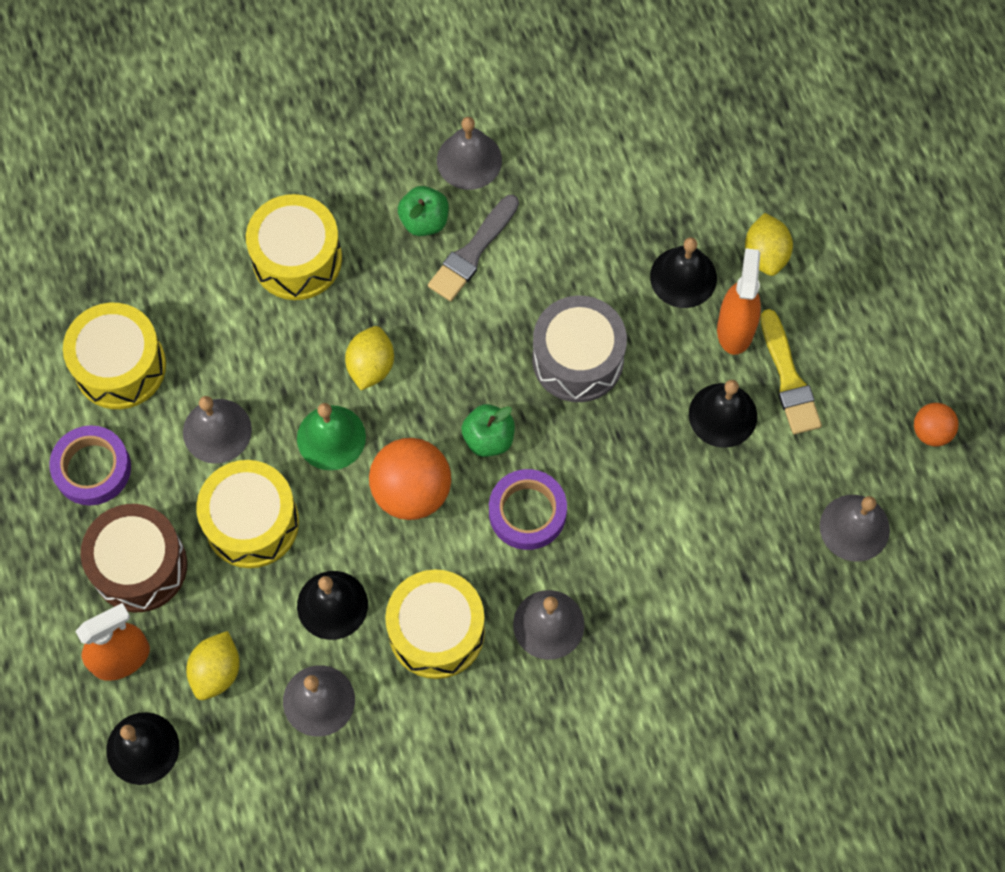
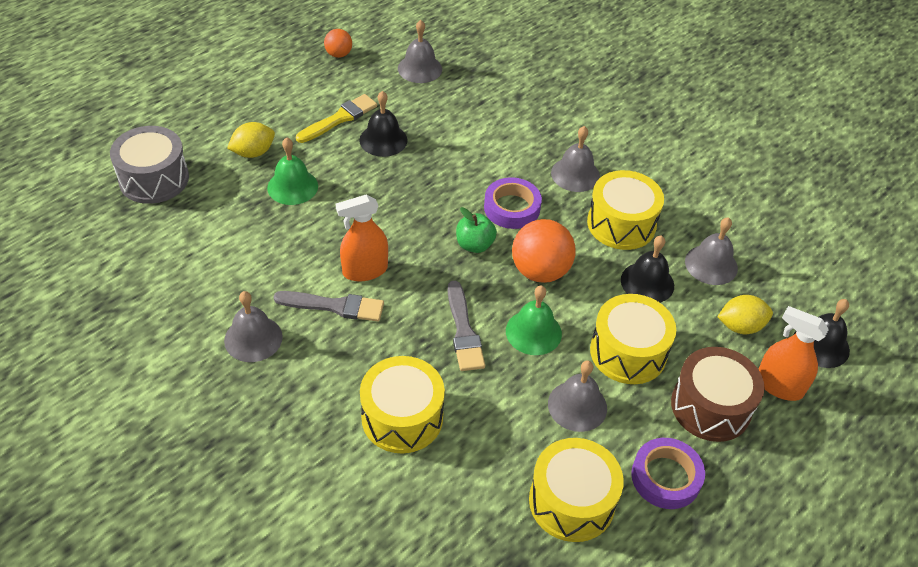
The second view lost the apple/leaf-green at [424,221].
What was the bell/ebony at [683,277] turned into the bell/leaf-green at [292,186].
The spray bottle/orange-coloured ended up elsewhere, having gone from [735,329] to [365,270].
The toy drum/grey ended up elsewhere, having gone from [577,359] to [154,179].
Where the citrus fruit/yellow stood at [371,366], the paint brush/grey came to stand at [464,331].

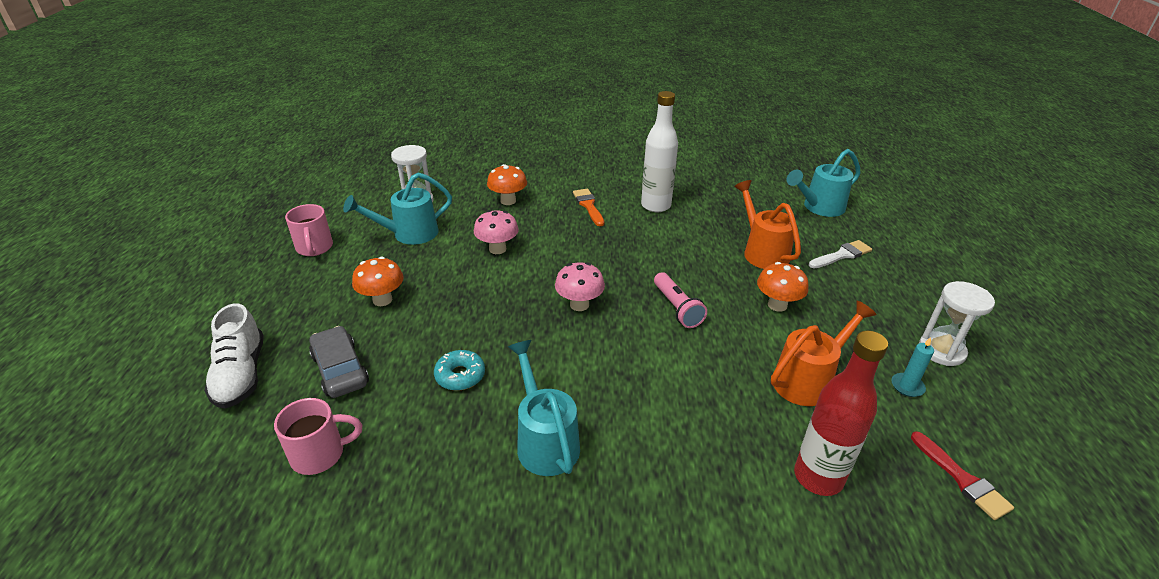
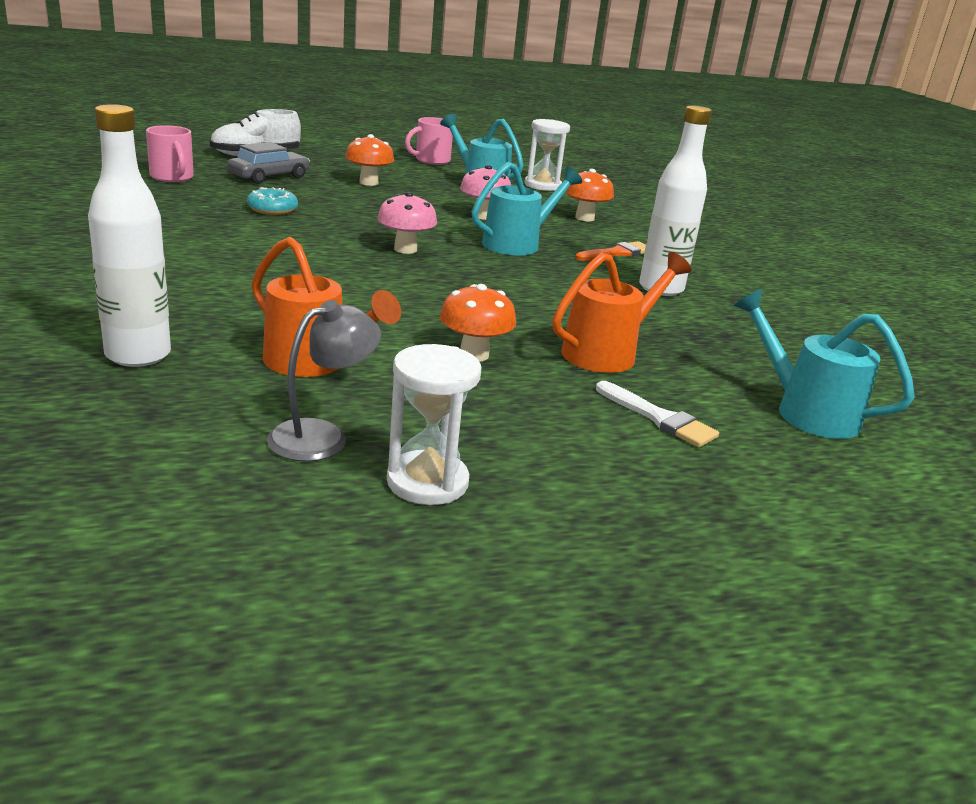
The second view lost the torch/rosy at [677,308].
What was the drink bottle/red at [818,477] turned into the drink bottle/snow-white at [138,355].
Where the pillar candle/teal stood at [907,386], the lamp/grey came to stand at [322,436].
The watering pot/teal ended up elsewhere, having gone from [544,440] to [518,244].
The second view lost the paint brush/red at [962,479].

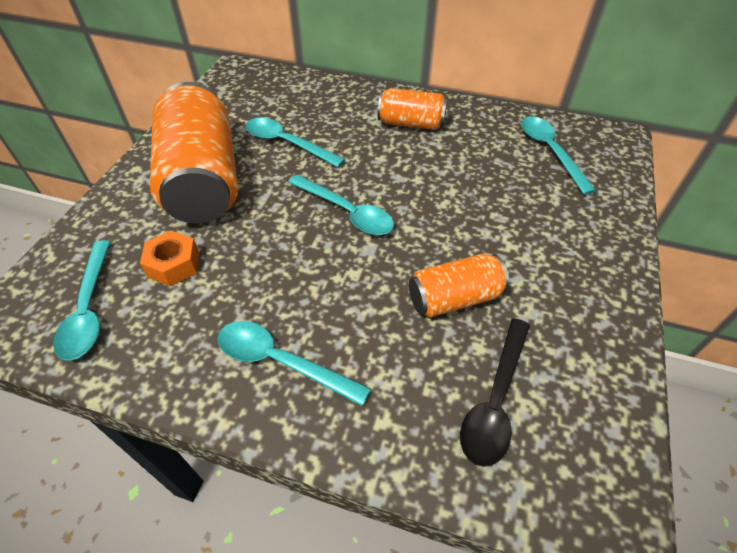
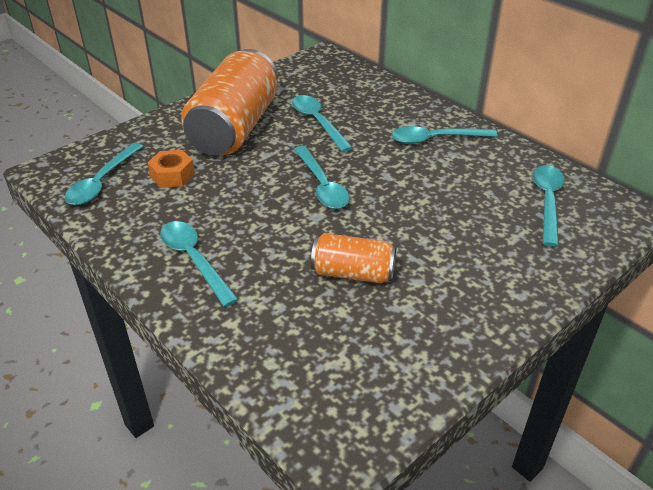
Where the can/orange-coloured stood at [411,123], the teaspoon/teal came to stand at [435,139].
The second view lost the teaspoon/ebony at [495,400].

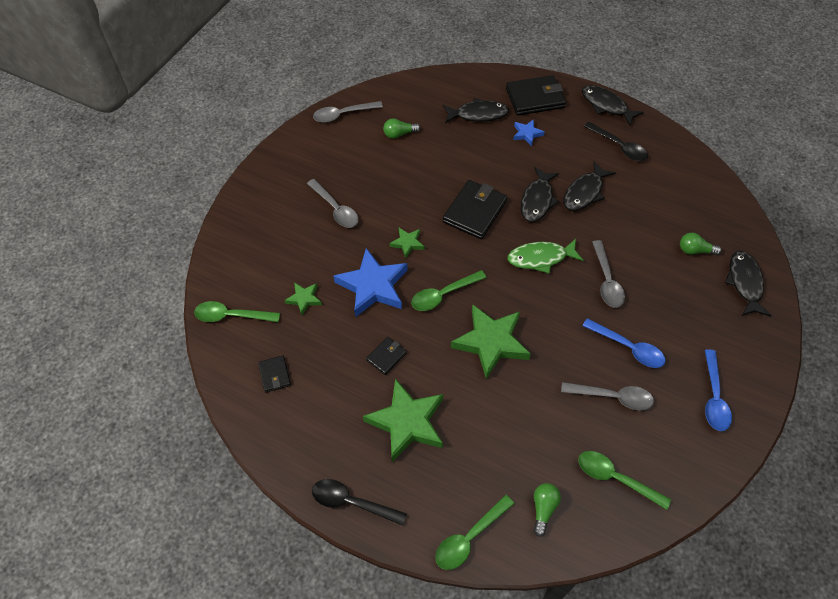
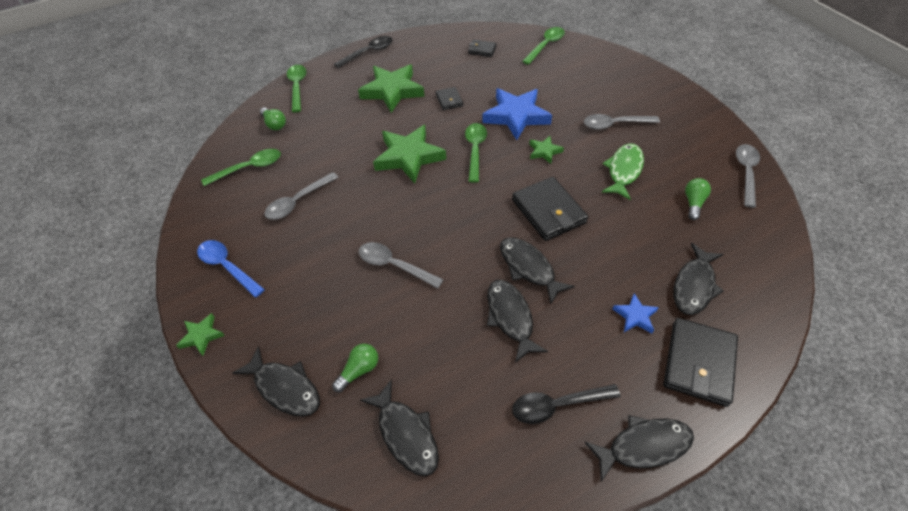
The fish figure/leaf-green ended up elsewhere, having gone from [540,258] to [623,171].
The star shape/leaf-green ended up elsewhere, having gone from [304,299] to [201,336].
The second view lost the teaspoon/blue at [628,347].
The second view gained the fish figure/ebony at [406,434].

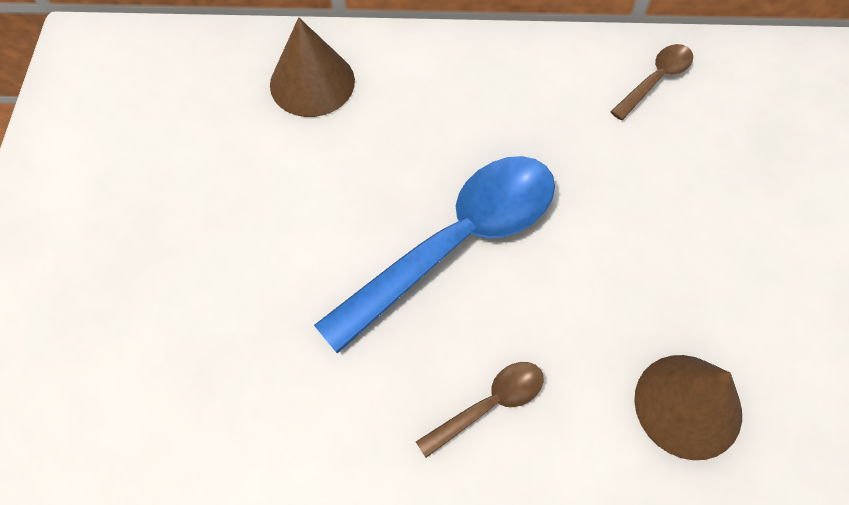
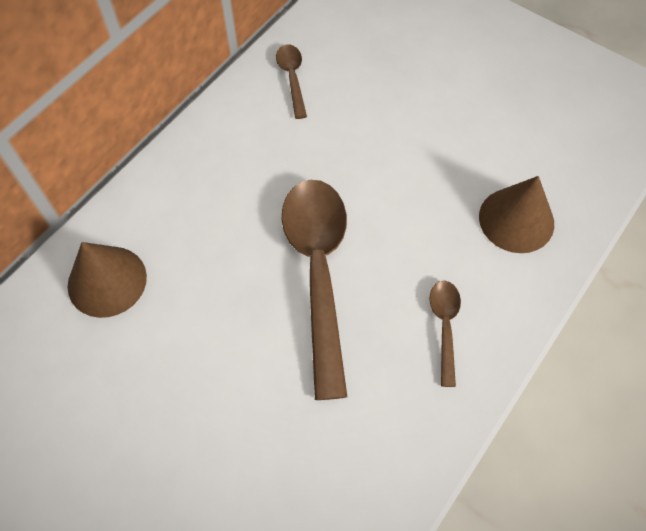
What was the teaspoon/blue at [456,242] turned into the teaspoon/dark brown at [318,271].

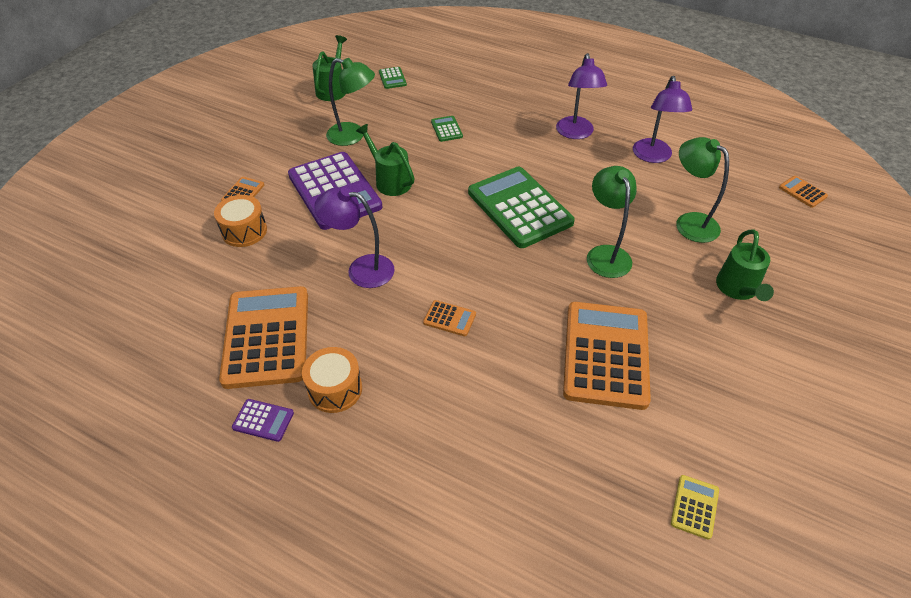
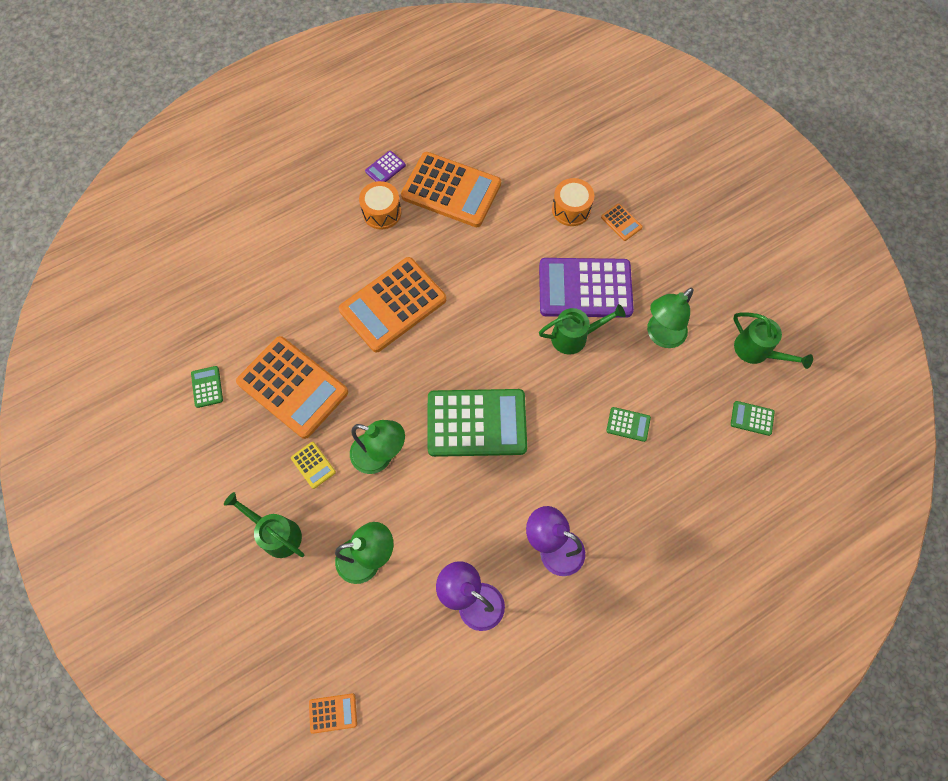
The second view lost the lamp/violet at [361,269].
The size of the calculator/orange-coloured at [449,318] changed by a factor of 2.43.
The calculator/yellow ended up elsewhere, having gone from [694,507] to [313,465].
The second view gained the calculator/leaf-green at [207,387].

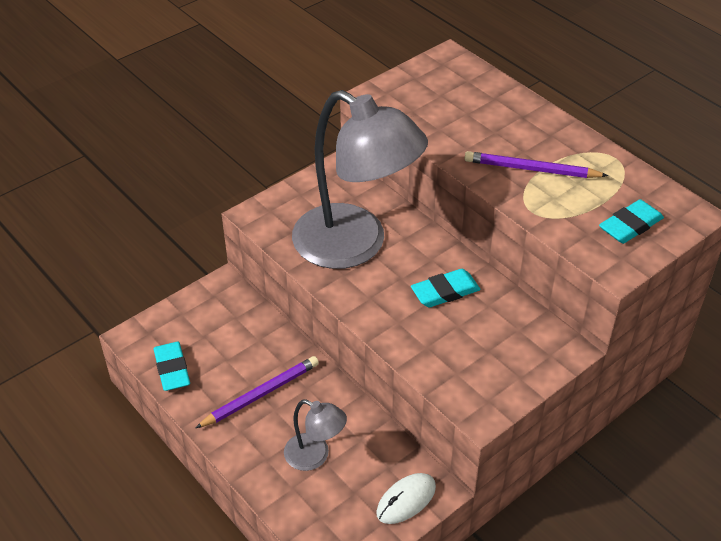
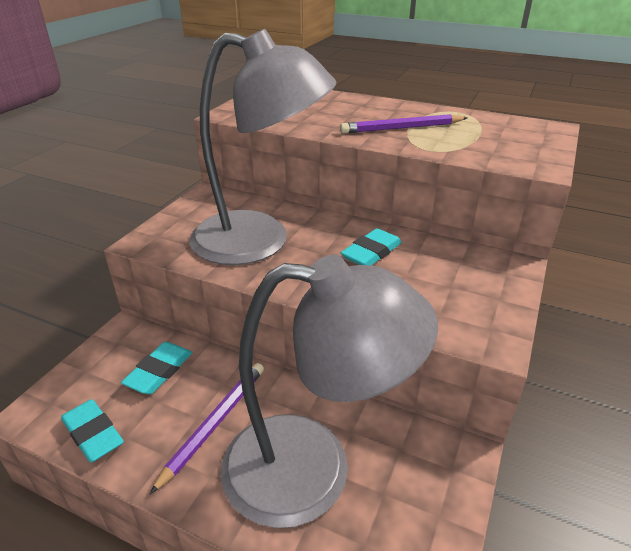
The eraser/teal ended up elsewhere, having gone from [630,225] to [159,371].
The size of the lamp/grey at [315,456] changed by a factor of 2.25.
The second view lost the PC mouse/snow-white at [406,500].

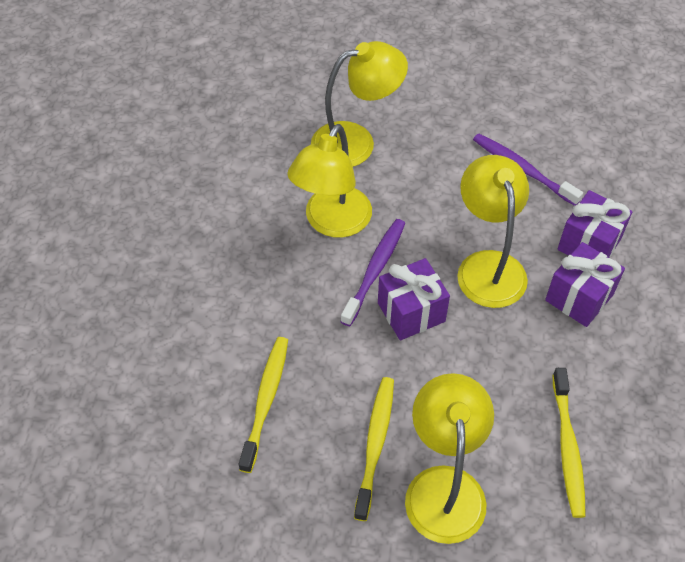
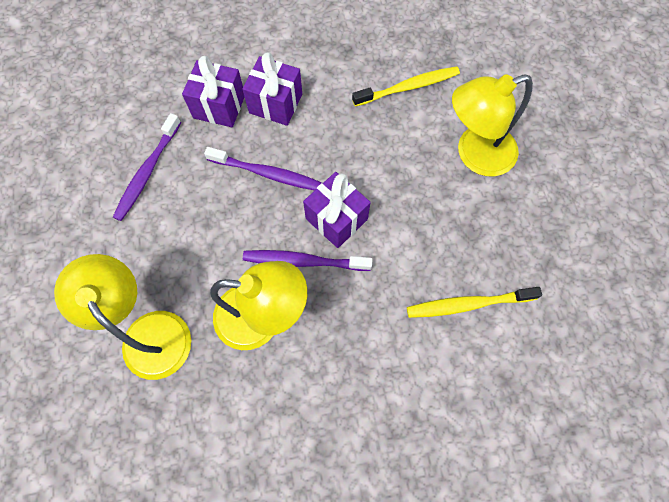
Where the lamp/yellow stood at [487,266], the toothbrush/violet came to stand at [267,174].
The second view lost the toothbrush/yellow at [375,444].

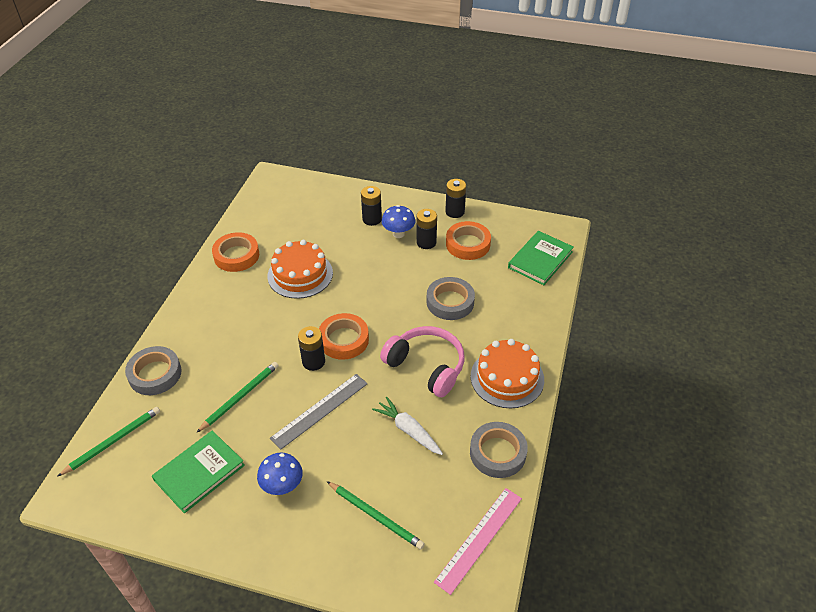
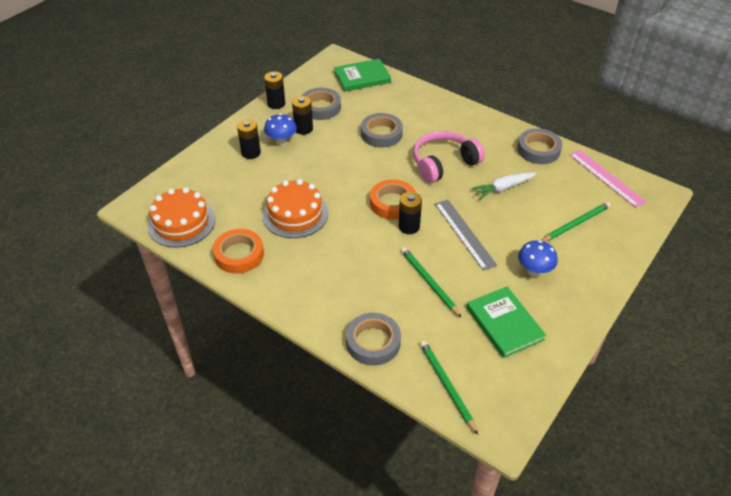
What was the sticky tape/orange-coloured at [468,244] turned into the sticky tape/grey at [321,107].
The hardback/leaf-green at [540,260] ended up facing another way, 75 degrees counterclockwise from before.
The cake/orange-coloured ended up elsewhere, having gone from [507,378] to [181,223].

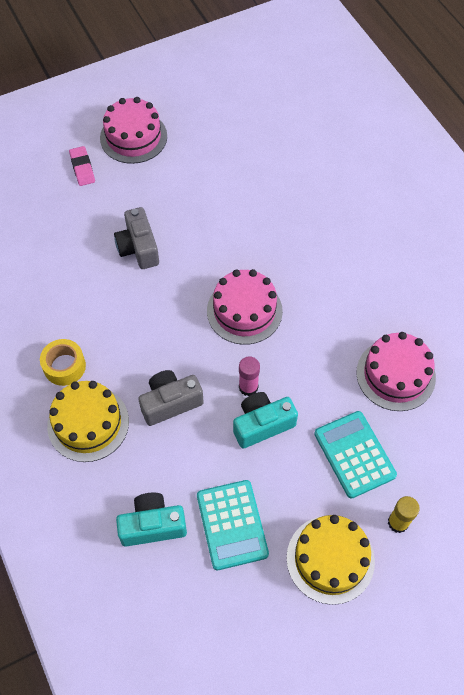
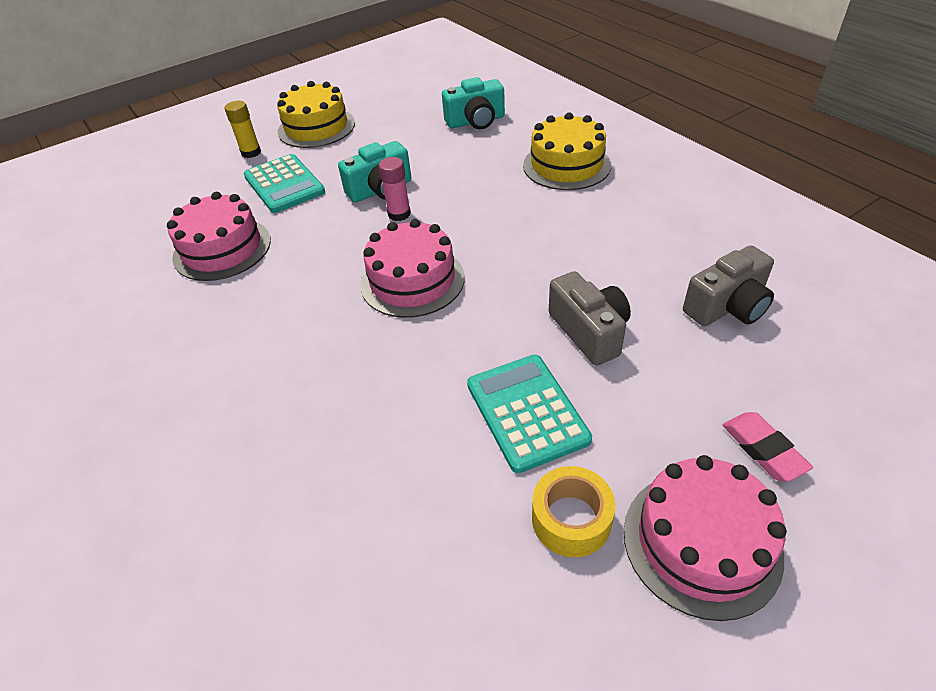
The sticky tape/yellow ended up elsewhere, having gone from [64,366] to [571,519].
The compact camera/grey ended up elsewhere, having gone from [170,402] to [727,307].
The calculator/teal ended up elsewhere, having gone from [232,524] to [526,412].

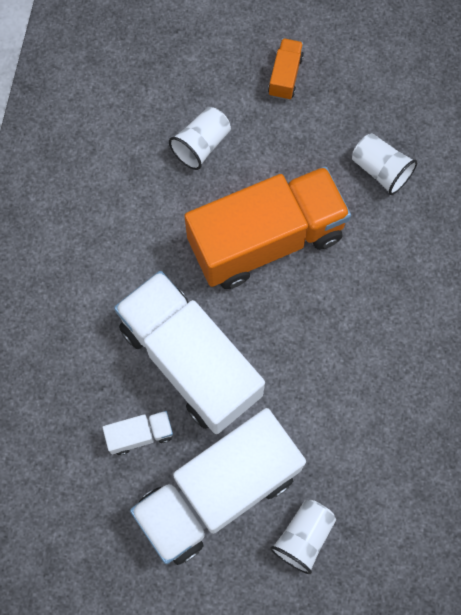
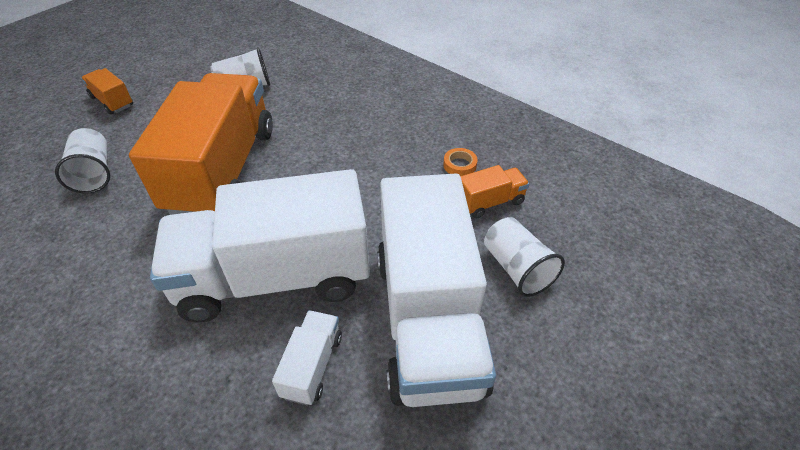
The second view gained the sticky tape/orange-coloured at [459,165].
The second view gained the lorry/orange-coloured at [490,202].

